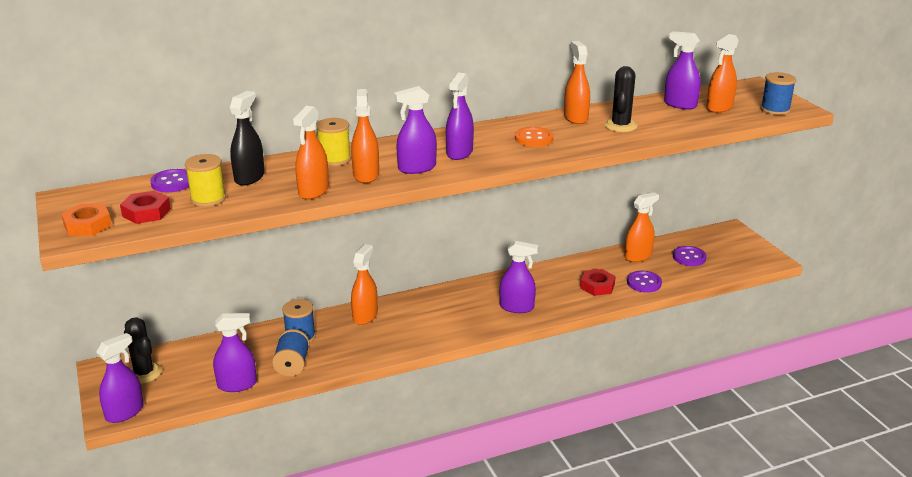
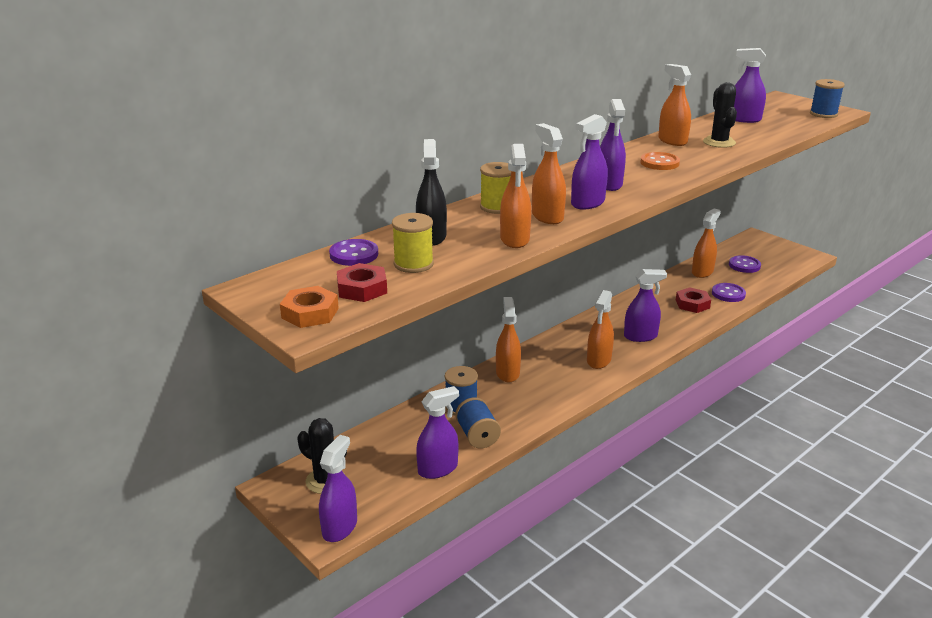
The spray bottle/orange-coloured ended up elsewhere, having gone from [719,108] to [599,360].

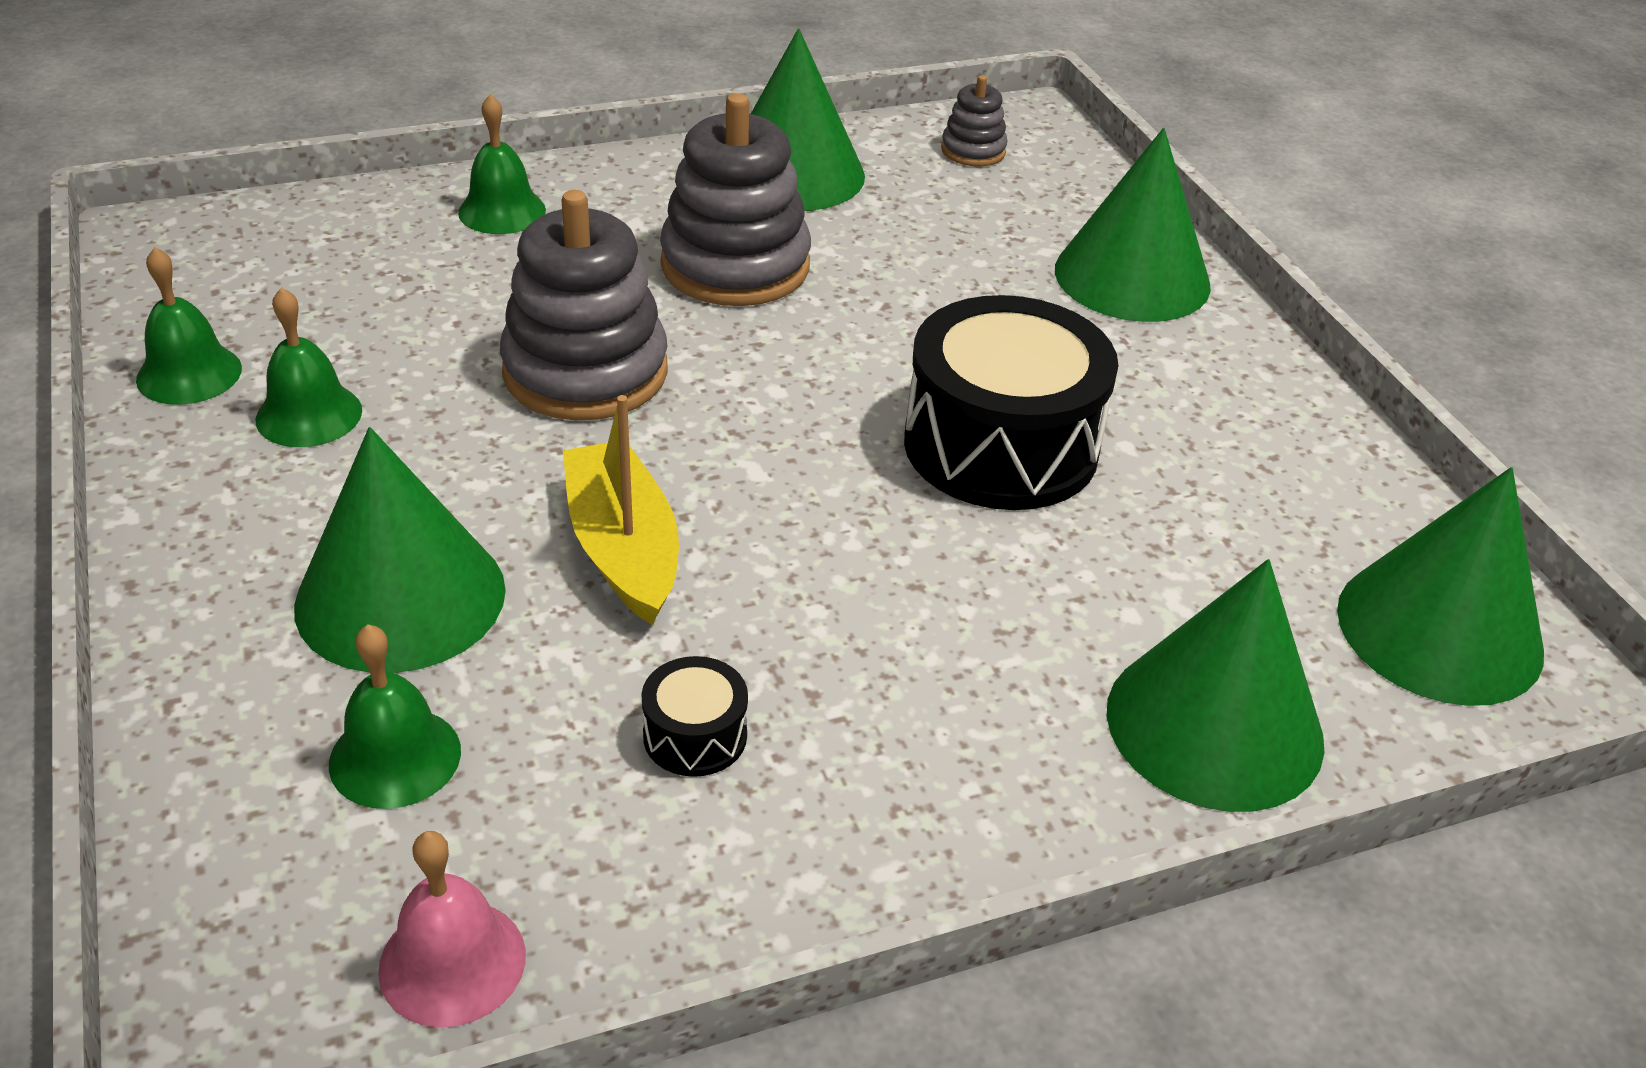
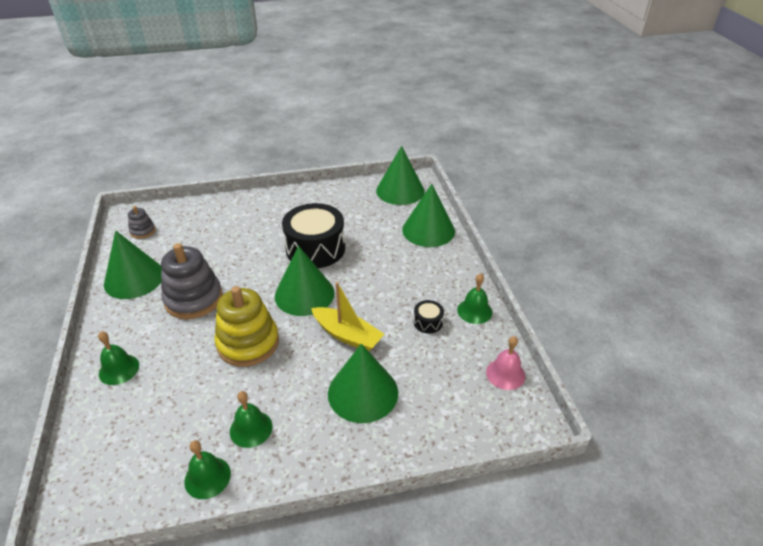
The solid cone/leaf-green ended up elsewhere, having gone from [1132,277] to [304,294].
What was the ring stacker/grey at [585,372] turned into the ring stacker/yellow at [248,343].
The boat/yellow at [623,548] ended up facing another way, 135 degrees counterclockwise from before.
The bell/leaf-green ended up elsewhere, having gone from [395,757] to [474,311].

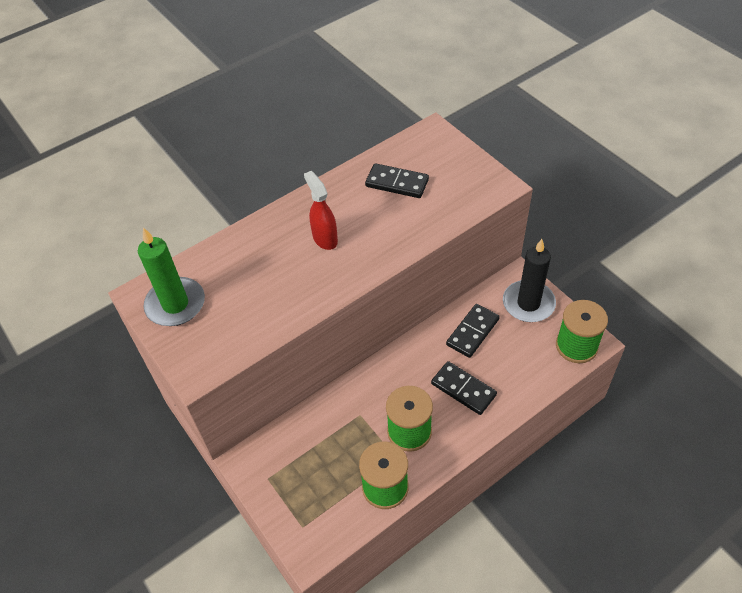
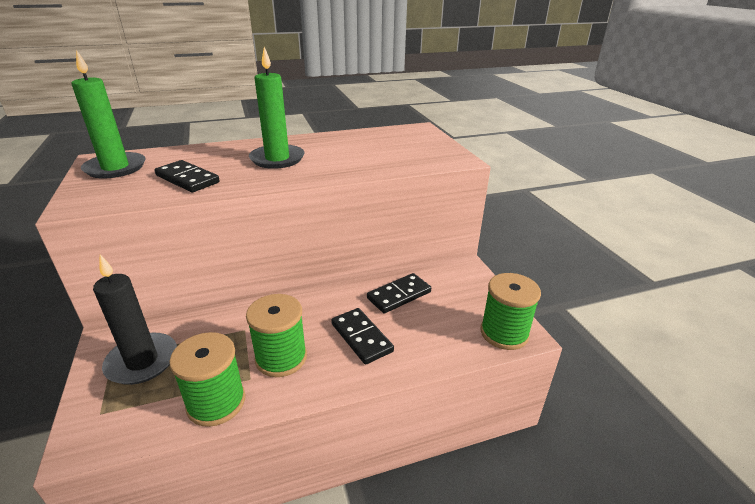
The domino/ebony ended up elsewhere, having gone from [397,183] to [187,179].
Where the spray bottle/red stood at [325,238], the pillar candle/leaf-green came to stand at [277,159].
The pillar candle/ebony ended up elsewhere, having gone from [528,303] to [142,361].

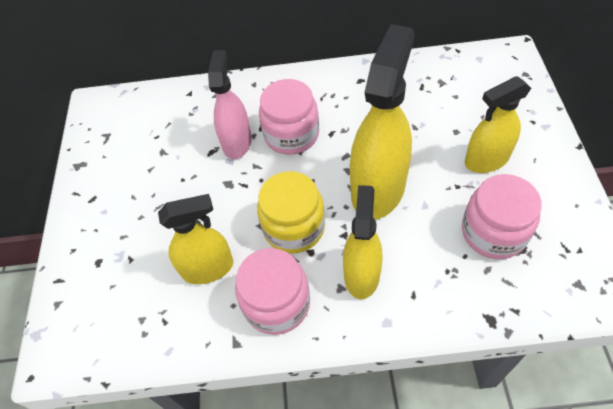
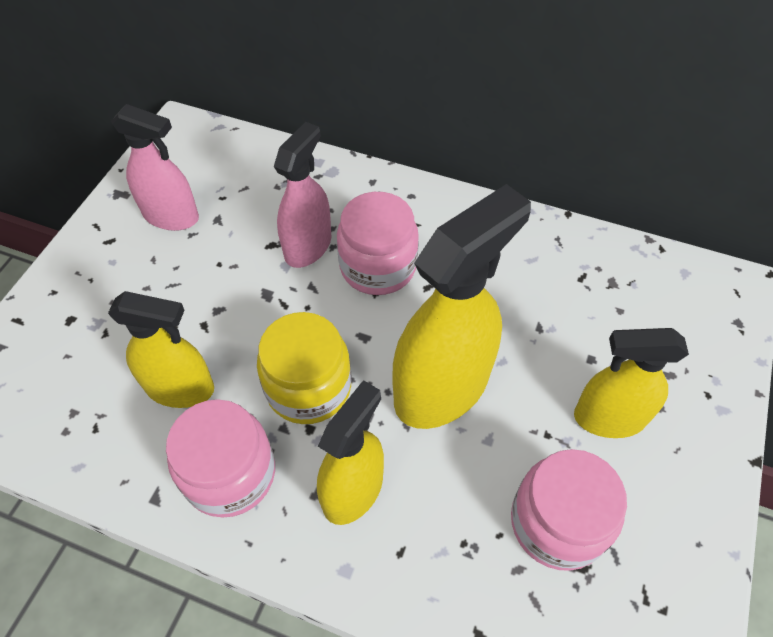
The second view gained the spray bottle/rosy at [171,216].

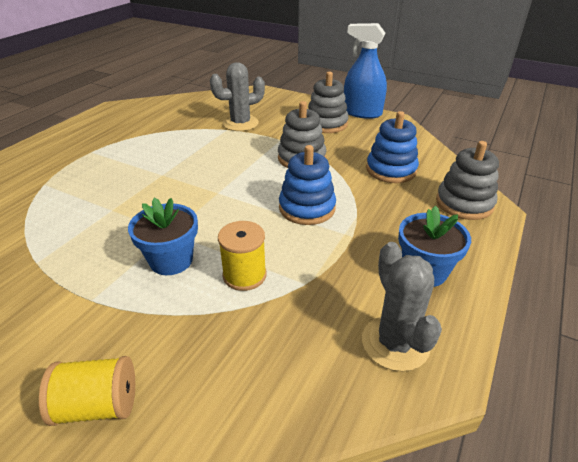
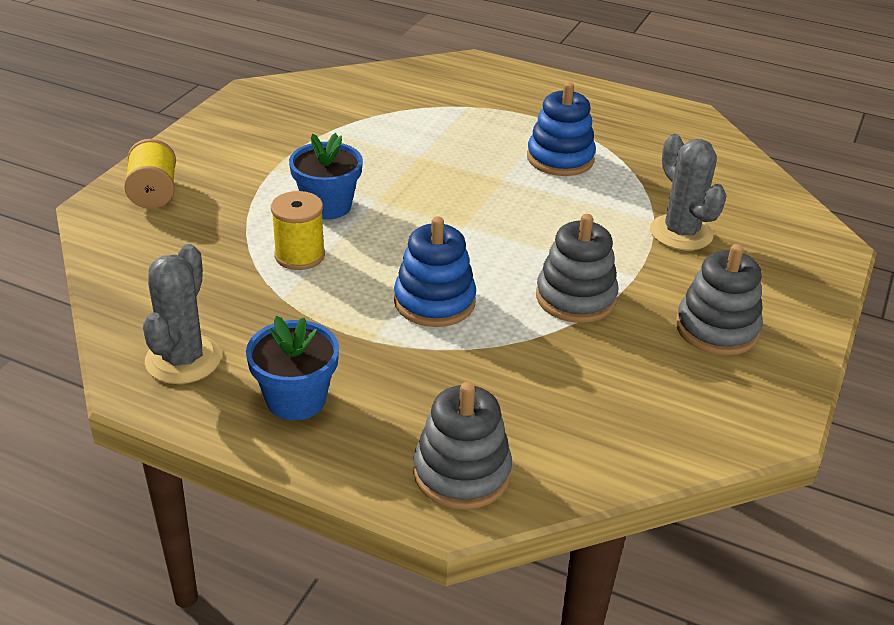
The second view lost the spray bottle/blue at [362,113].
The ring stacker/blue ended up elsewhere, having gone from [391,170] to [560,159].
The cactus/grey at [395,343] ended up facing another way, 60 degrees counterclockwise from before.

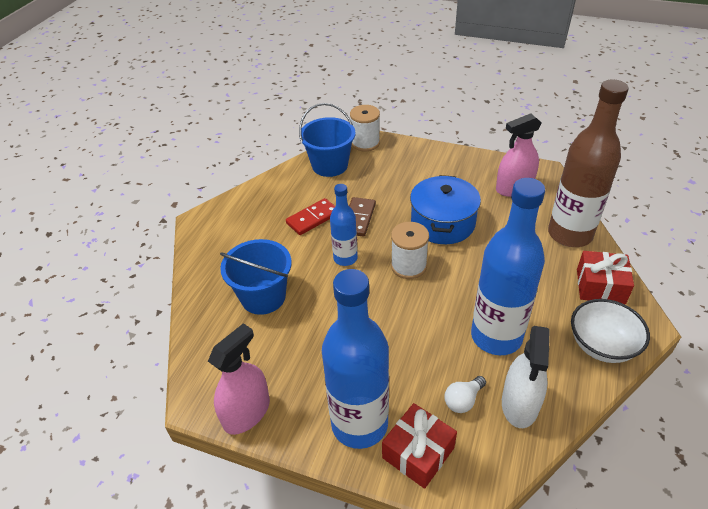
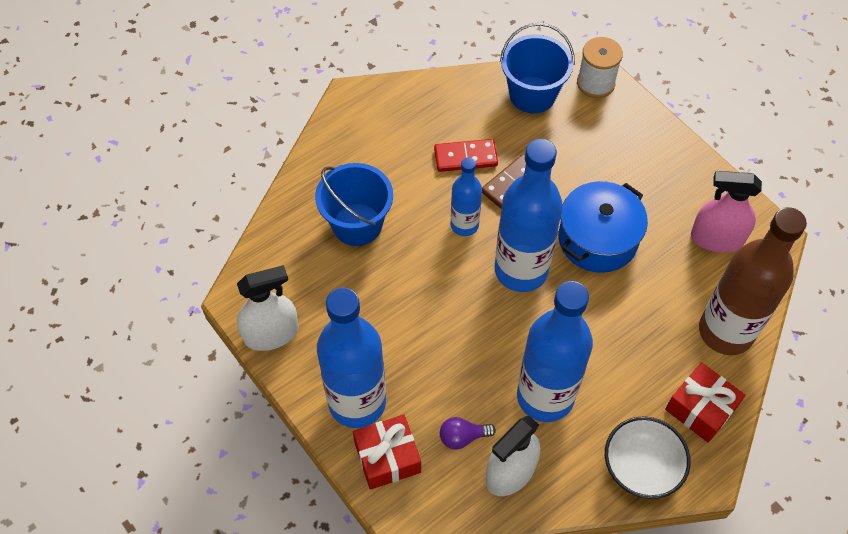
Where the spool/snow-white stood at [408,266], the drink bottle/blue came to stand at [521,270].
What was the spray bottle/rosy at [246,413] turned into the spray bottle/snow-white at [271,334].
What was the lightbulb/snow-white at [463,400] turned into the lightbulb/violet at [462,437].

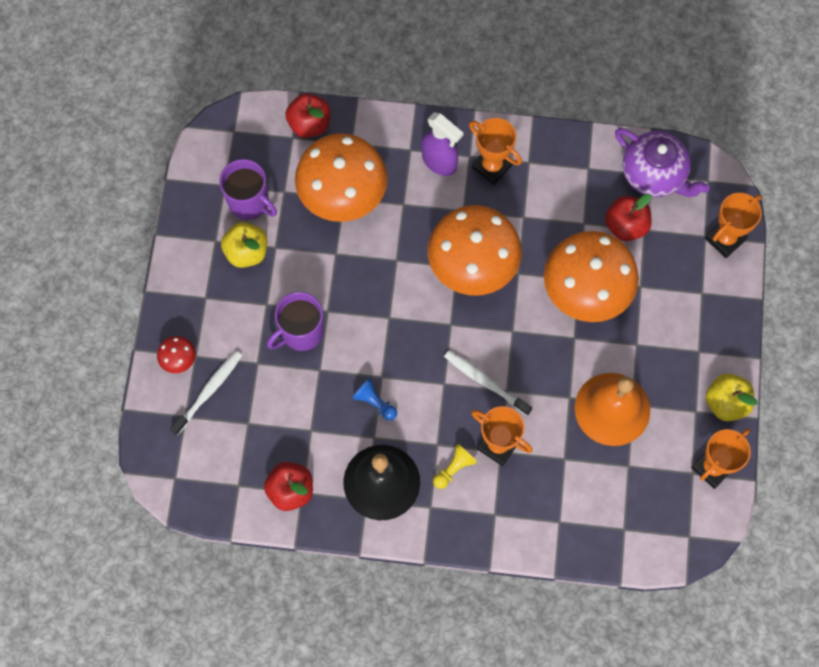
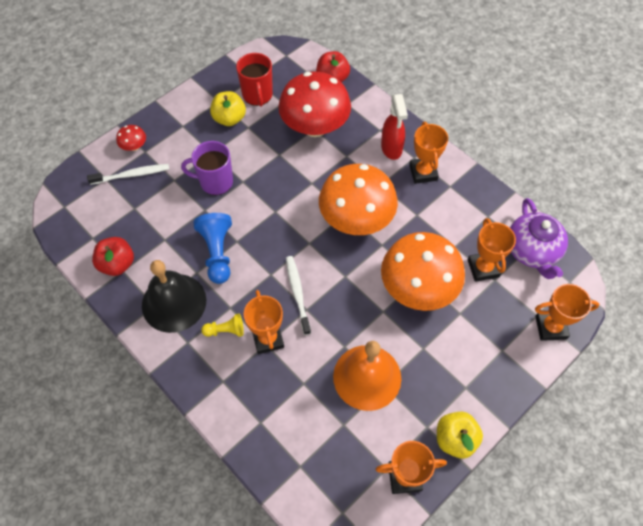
What was the spray bottle/violet at [439,162] turned into the spray bottle/red at [391,148].
What was the mushroom/orange-coloured at [343,195] turned into the mushroom/red at [315,127].
What was the mug/violet at [249,203] turned into the mug/red at [257,95].
Where the apple/red stood at [625,226], the prize cup/orange-coloured came to stand at [483,268].
The size of the pawn/blue at [375,403] changed by a factor of 1.77.

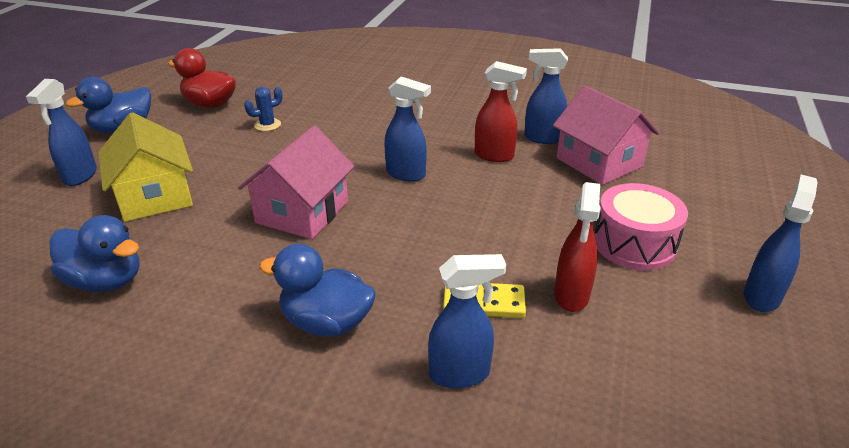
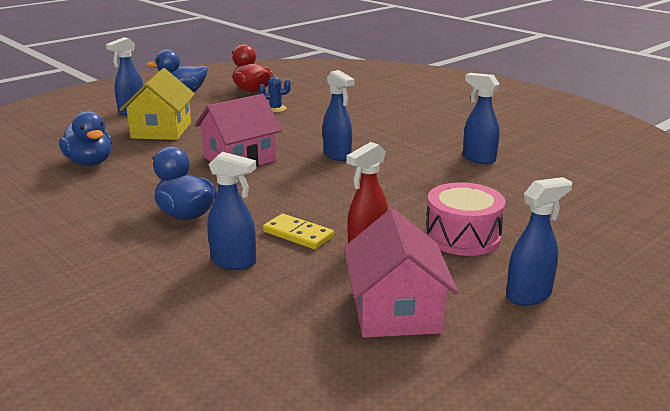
The second view lost the spray bottle/red at [494,156].
The toy house/rosy ended up elsewhere, having gone from [599,162] to [396,311].

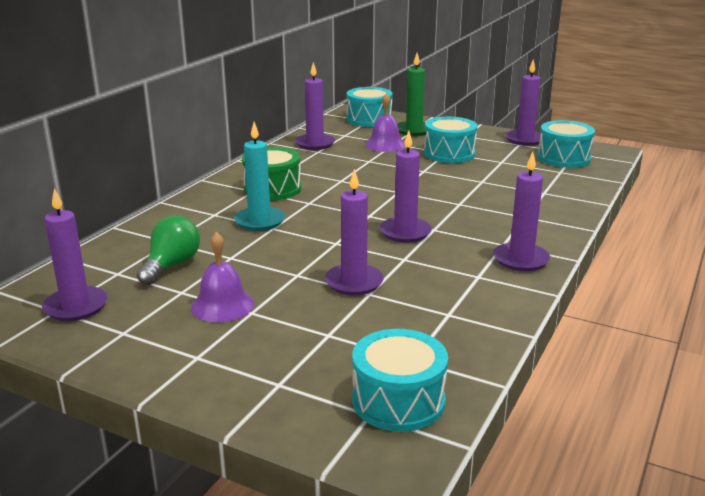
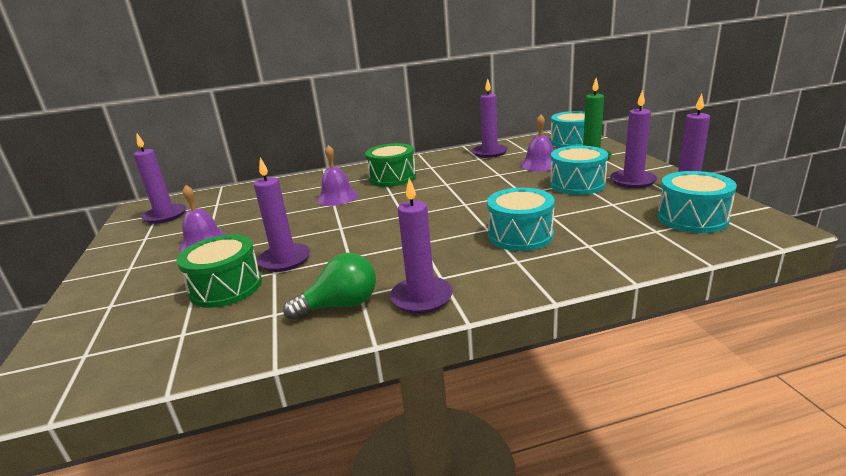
Where the pillar candle/teal stood at [259,221], the bell/violet came to stand at [337,197].
The pillar candle/violet ended up elsewhere, having gone from [405,232] to [632,181].
The lightbulb/leaf-green ended up elsewhere, having gone from [171,266] to [340,305].
The toy drum/teal ended up elsewhere, having gone from [398,401] to [520,235].
The second view gained the toy drum/leaf-green at [226,287].

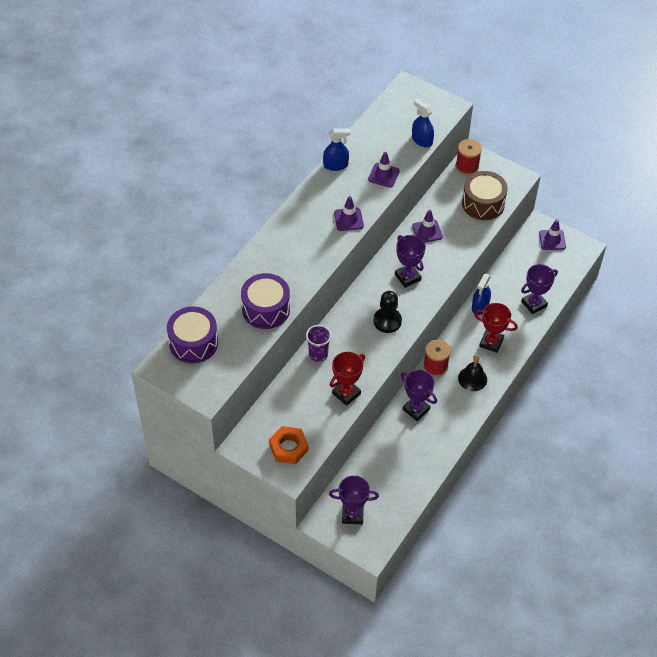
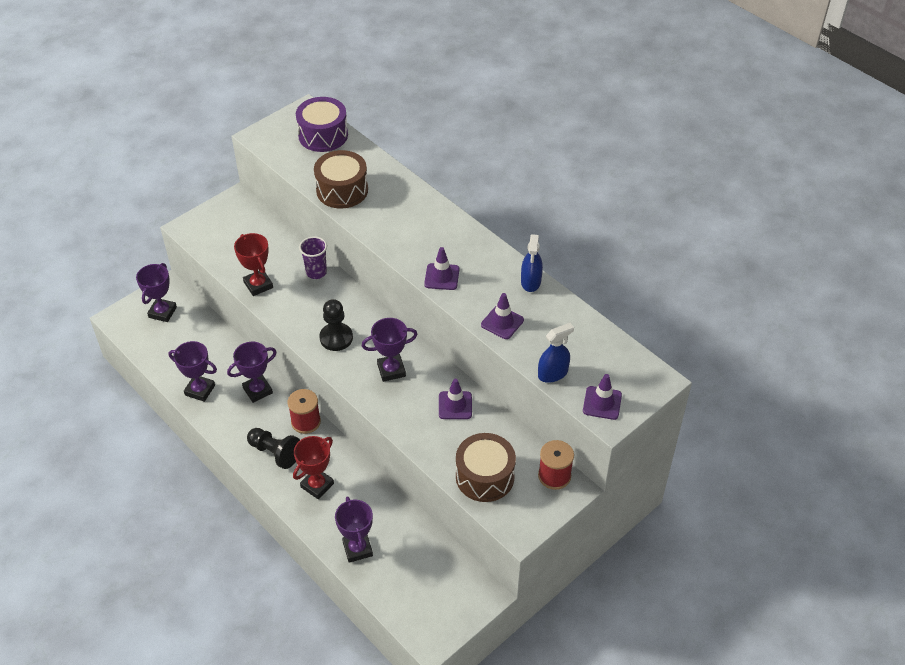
The road cone/violet ended up elsewhere, having gone from [552,240] to [602,403].
What was the toy drum/violet at [266,309] turned into the toy drum/dark brown at [342,190].
The second view lost the spray bottle/blue at [480,306].
Where the bell/ebony stood at [472,378], the pawn/ebony came to stand at [275,453].
The second view lost the hexagon nut/orange-coloured at [288,447].
The second view gained the prize cup/violet at [200,390].

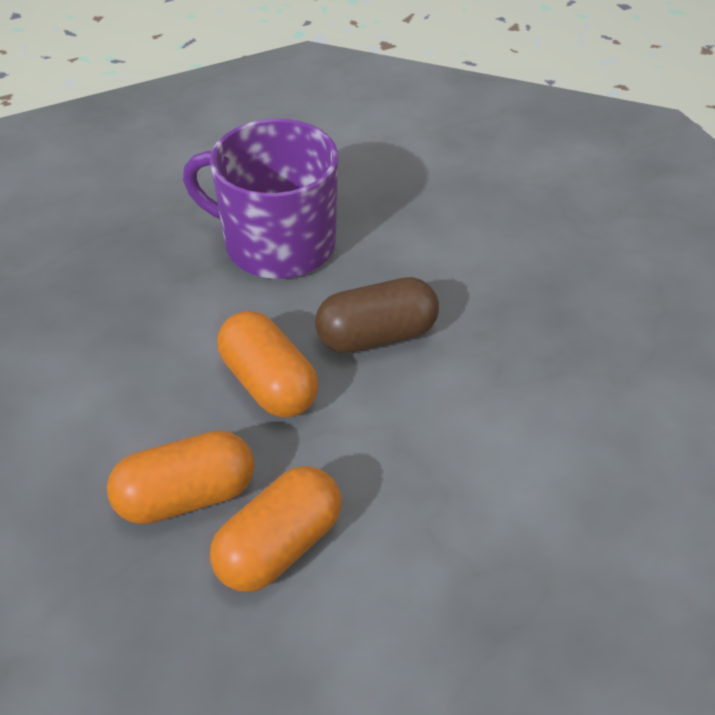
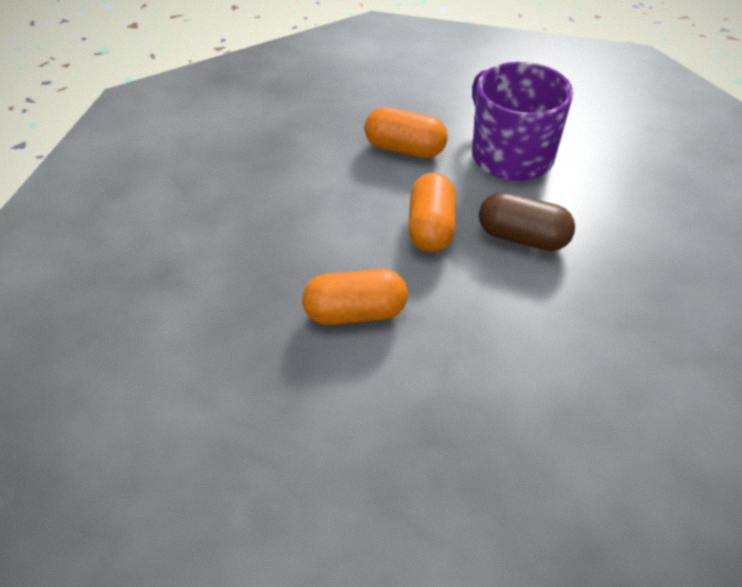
The pill/orange-coloured ended up elsewhere, having gone from [186,496] to [405,149].

